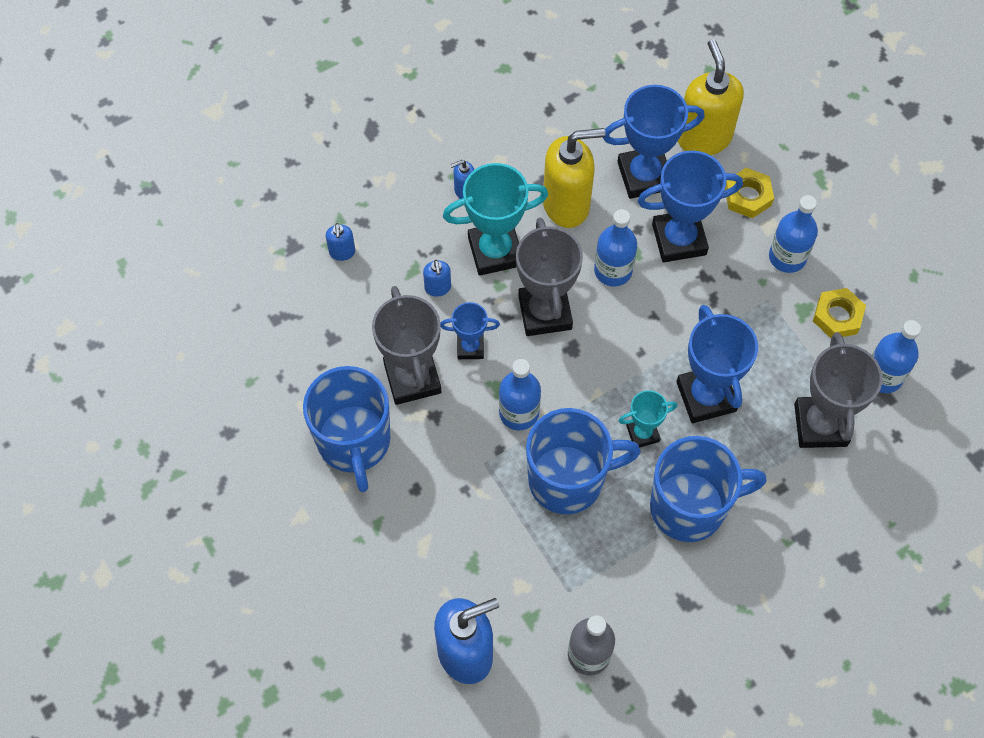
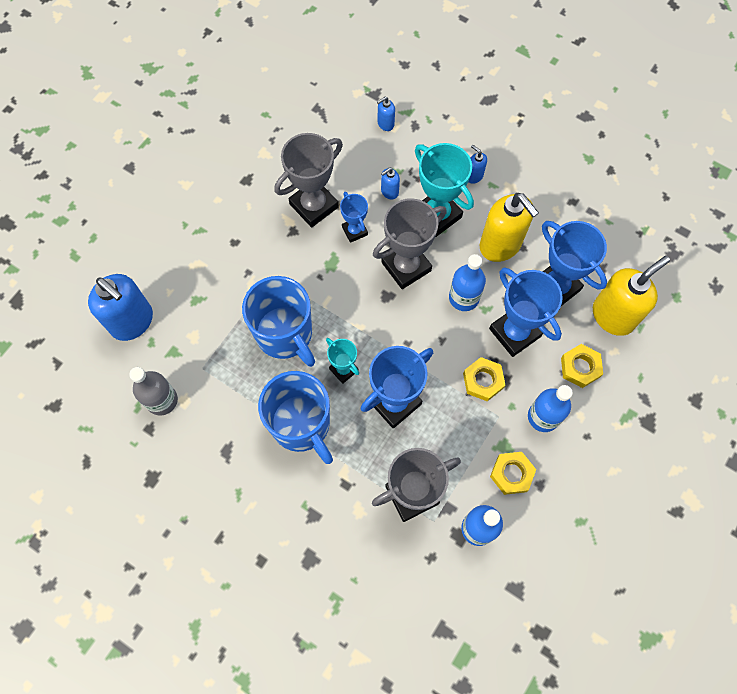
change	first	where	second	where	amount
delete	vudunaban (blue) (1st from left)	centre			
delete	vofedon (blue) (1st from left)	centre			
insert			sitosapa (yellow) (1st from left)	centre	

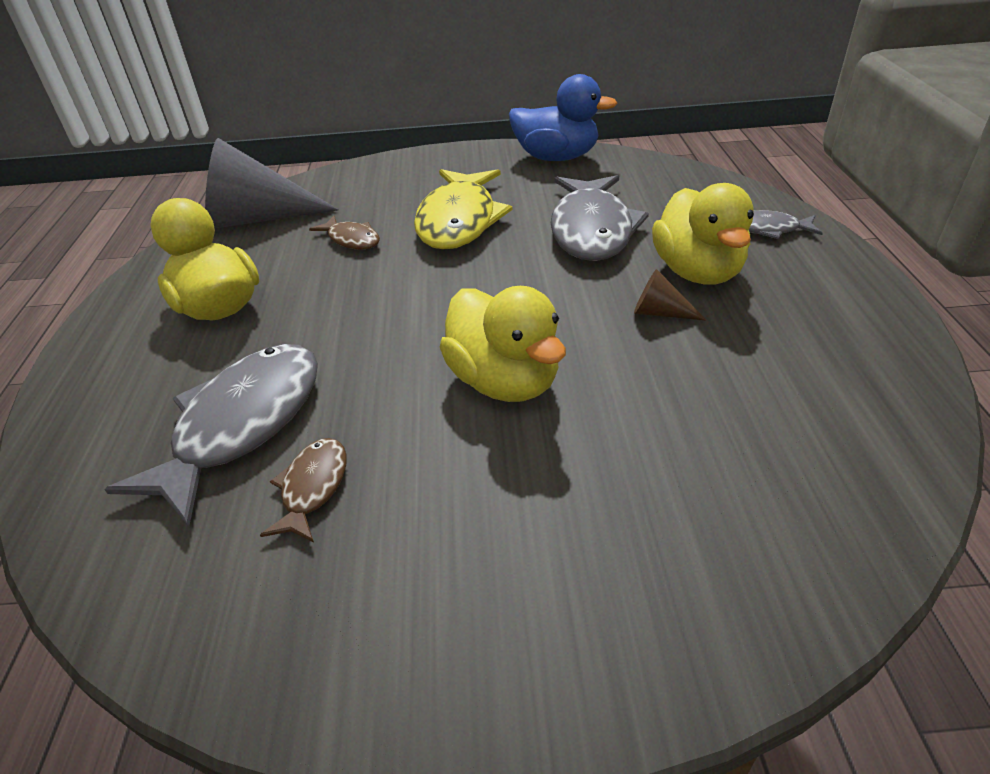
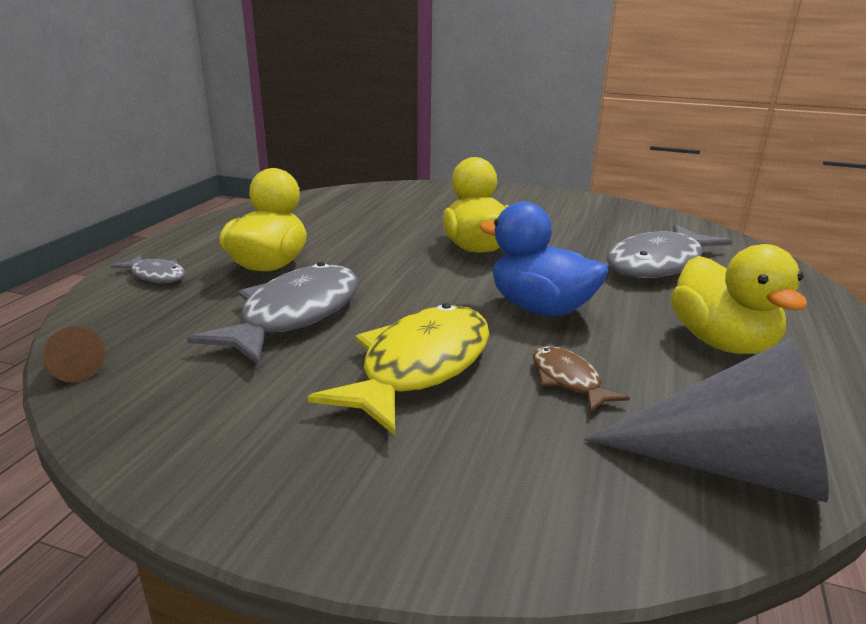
change	first	where	second	where	amount
move	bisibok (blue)	top centre		centre	
move	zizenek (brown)	middle right		middle left	
delete	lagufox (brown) (1st from left)	middle left			

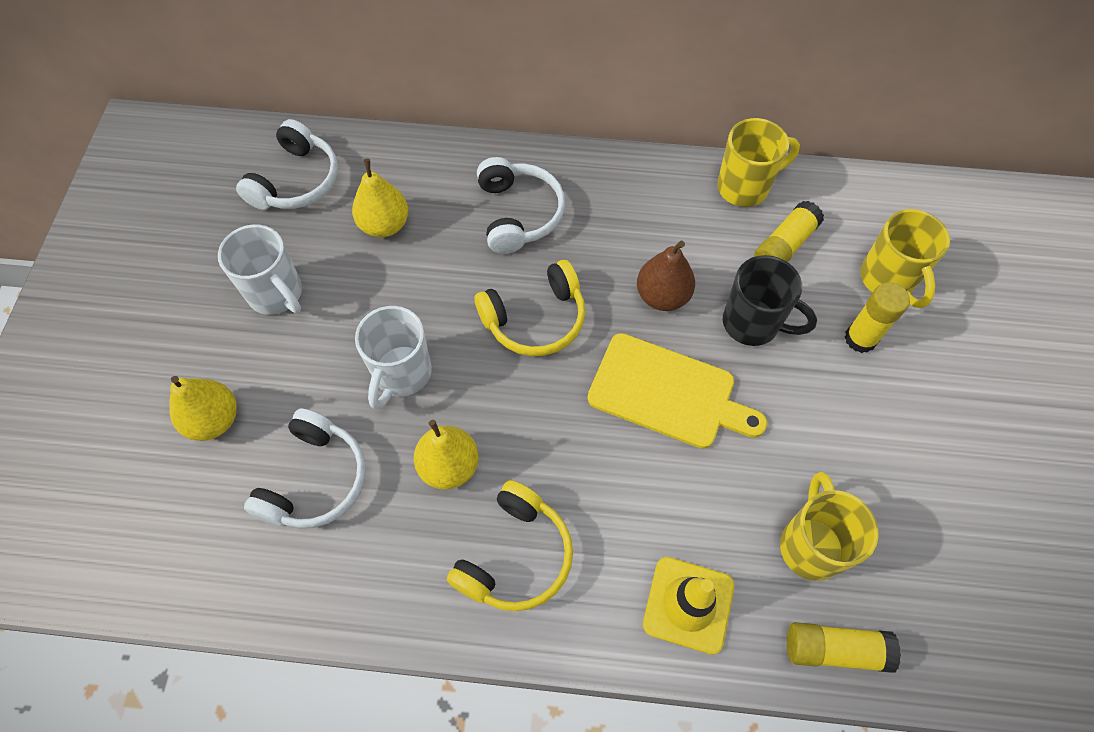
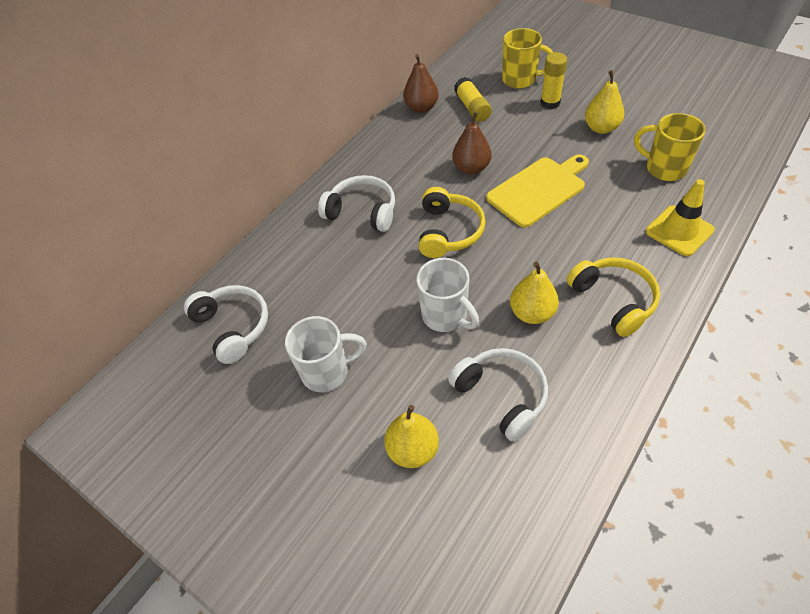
change	first	where	second	where	amount
replace	vofedon (yellow) (1st from left)	top right	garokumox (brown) (1st from left)	top centre	
move	garokumox (yellow) (2nd from left in the first image)	top centre	garokumox (yellow) (3rd from left)	top right	
delete	vofedon (black)	middle right			
delete	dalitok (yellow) (2nd from left)	bottom right			

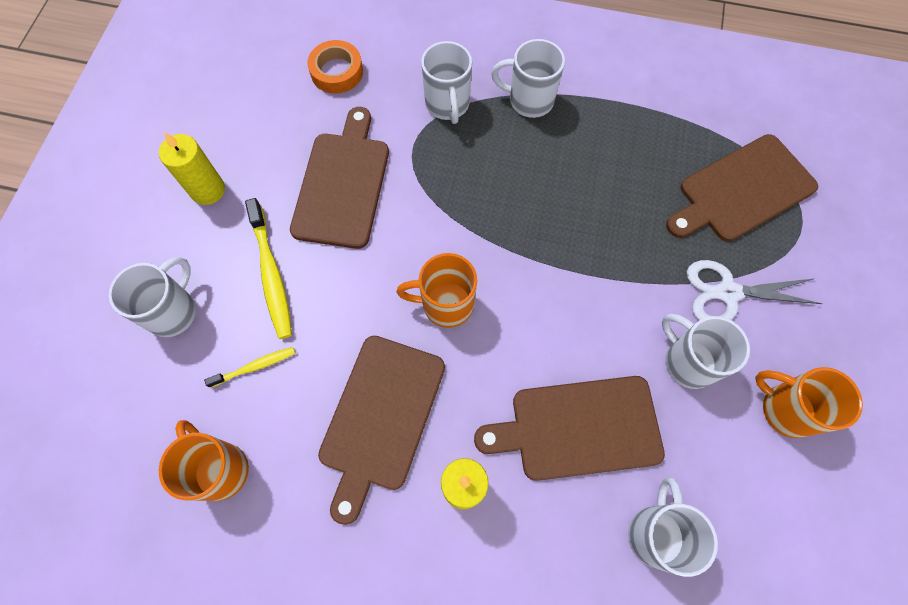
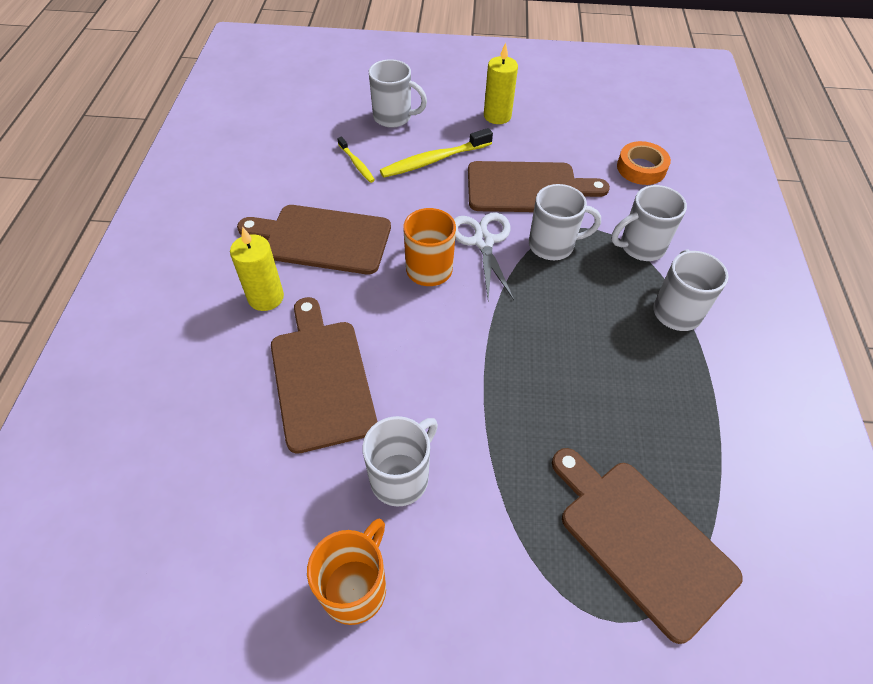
change	first	where	second	where	amount
move	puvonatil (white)	middle right		centre	
delete	vofedon (orange) (1st from left)	bottom left			
move	vofedon (white) (4th from left in the first image)	bottom right	vofedon (white) (3rd from left)	top centre	

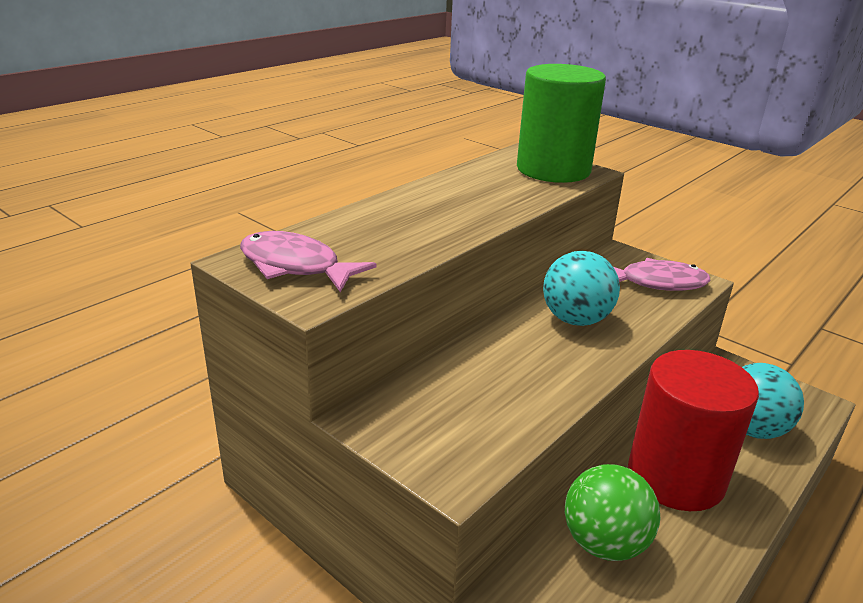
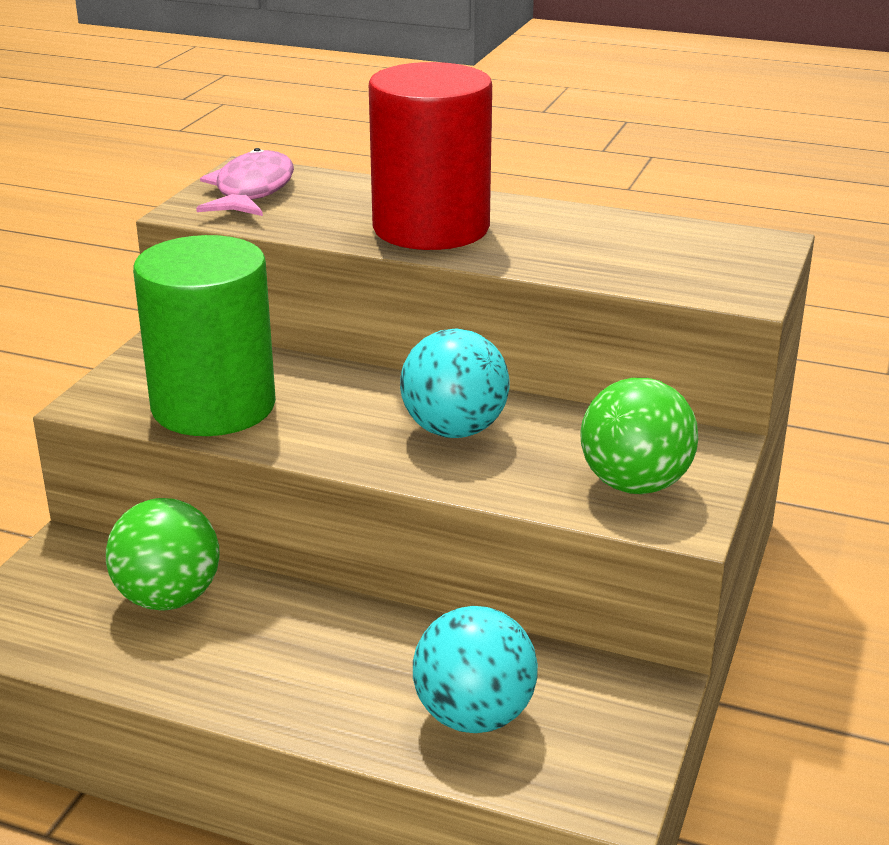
change	first	where	second	where	amount
move	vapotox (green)	top centre		middle left	
replace	lagufox (pink) (2nd from left)	middle right	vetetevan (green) (2nd from left)	middle right	
move	vapotox (red)	bottom right		top centre	

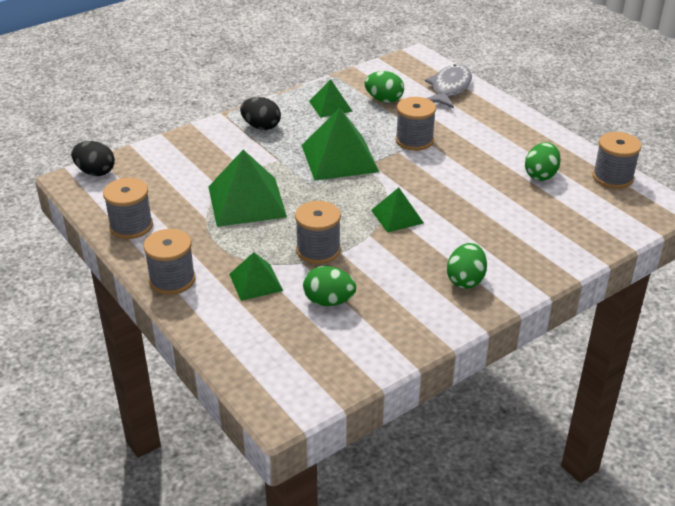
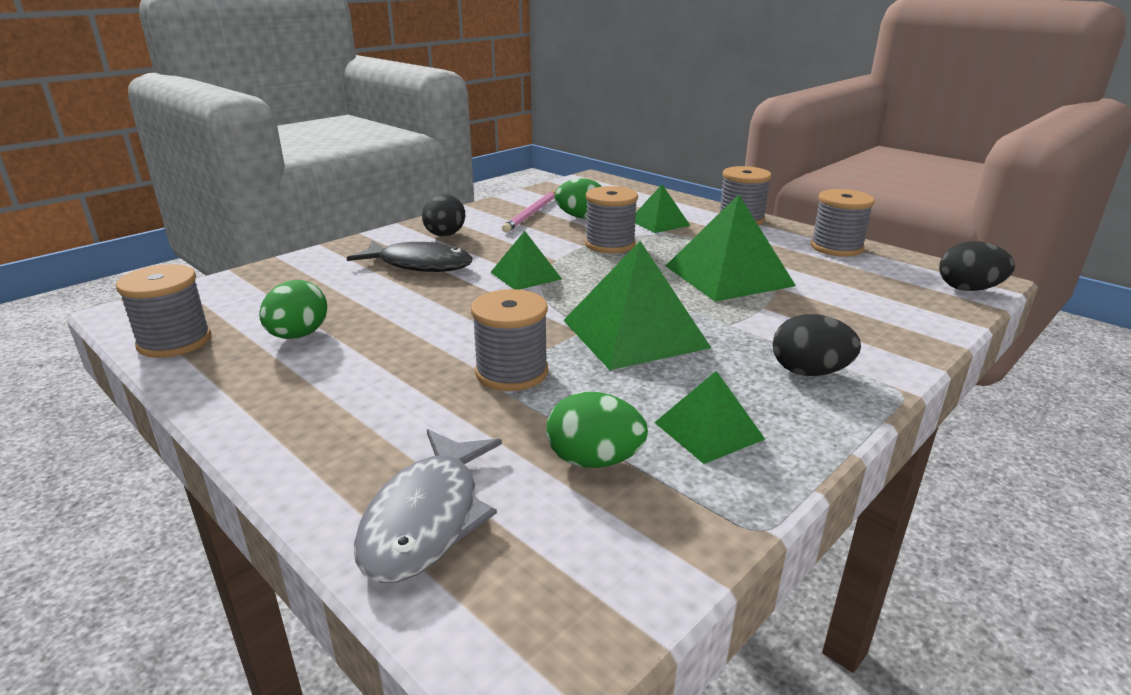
change	first	where	second	where	amount
recolor	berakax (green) (3rd from left)	middle right	berakax (black) (1st from left)	top centre	
insert			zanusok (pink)	top centre	
insert			lagufox (black)	centre	

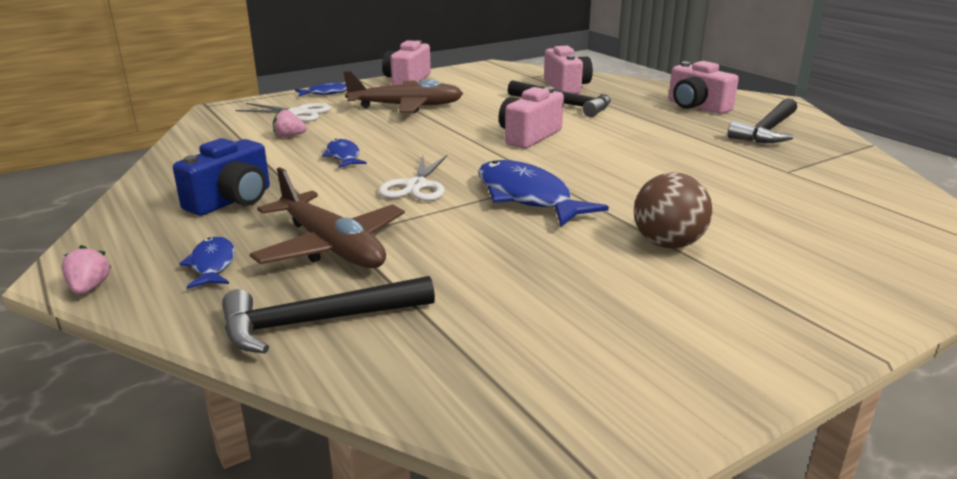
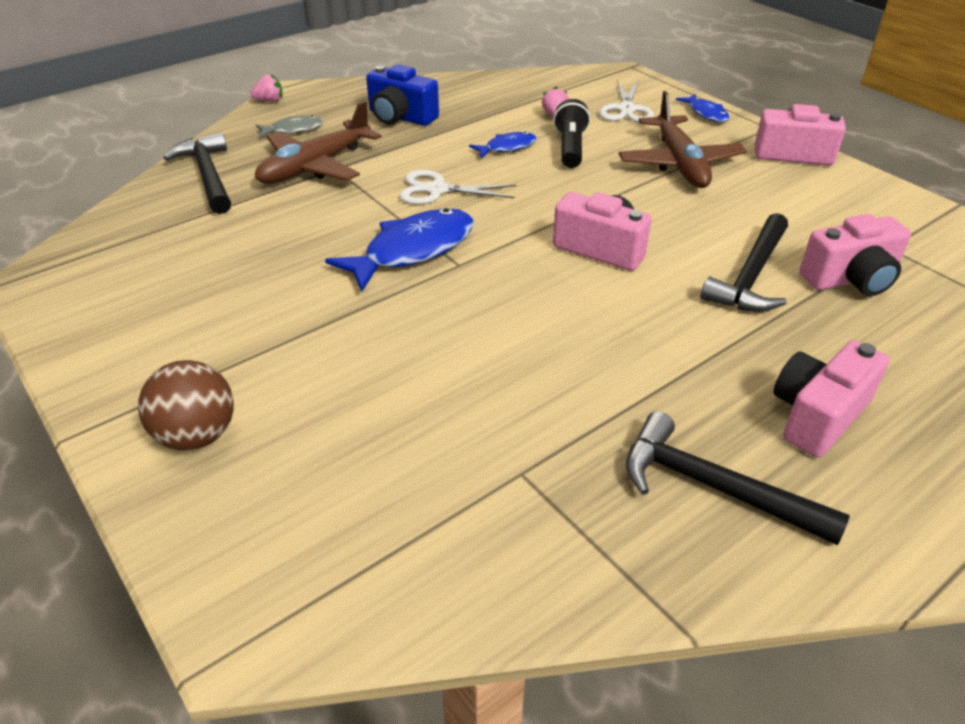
change	first	where	second	where	amount
move	vetetevan (brown)	middle right		middle left	
recolor	lagufox (blue) (1st from left)	middle left	lagufox (grey)	top left	
insert			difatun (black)	top centre	

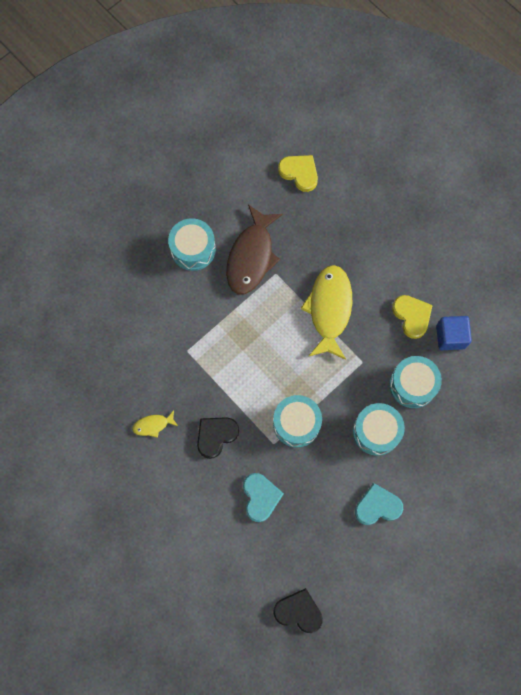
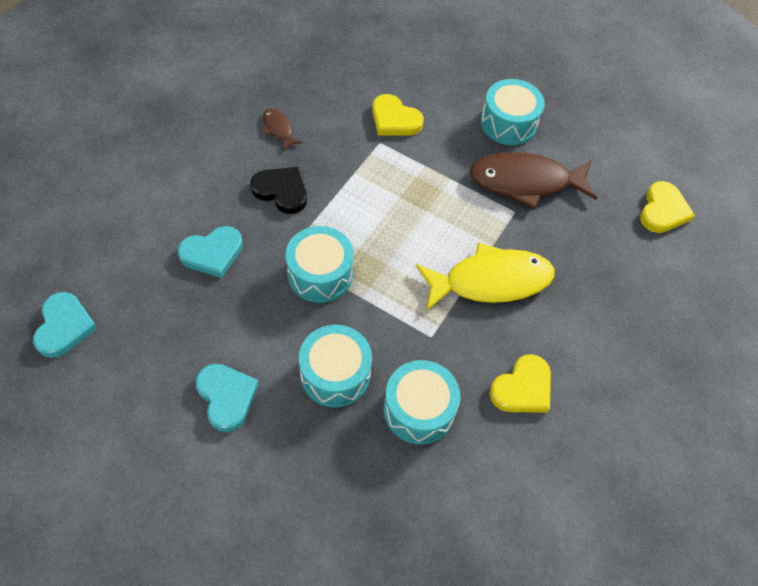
change	first	where	second	where	amount
delete	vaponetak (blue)	middle right			
recolor	lagufox (yellow) (1st from left)	middle left	lagufox (brown) (1st from left)	top centre	
recolor	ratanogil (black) (2nd from left)	bottom centre	ratanogil (turquoise) (1st from left)	middle left	
insert			ratanogil (yellow) (1st from left)	top centre	

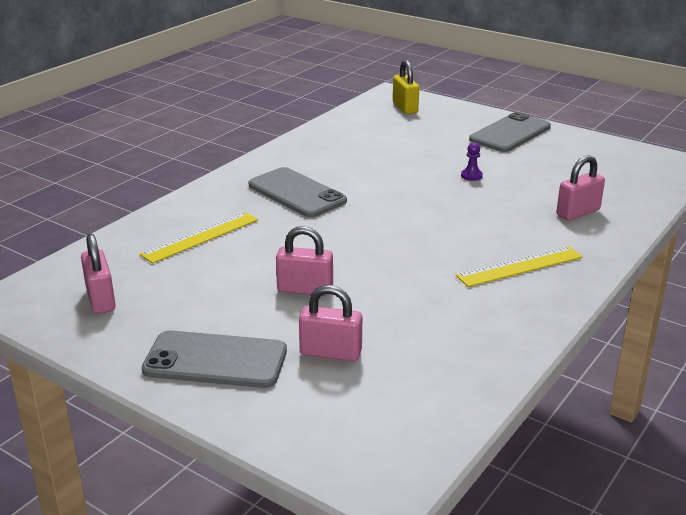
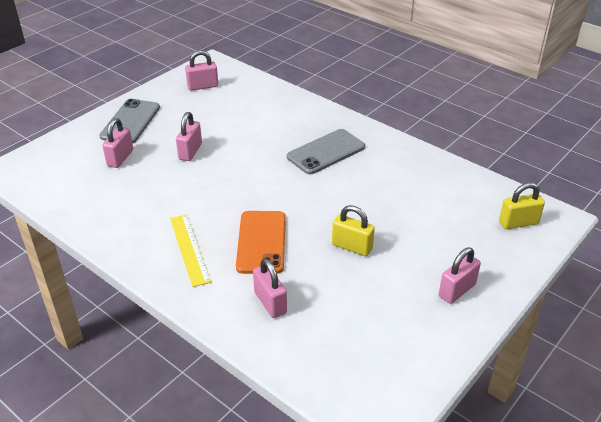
change	first	where	second	where	amount
replace	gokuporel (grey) (3rd from left)	top right	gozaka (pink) (5th from left)	middle right	
replace	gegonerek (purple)	top right	gozaka (yellow) (1st from left)	centre	
delete	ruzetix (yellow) (1st from left)	middle left			
insert			gokuporel (orange)	centre	

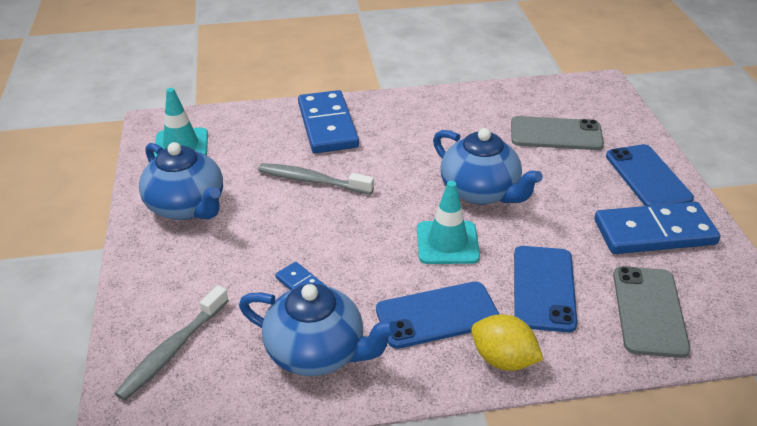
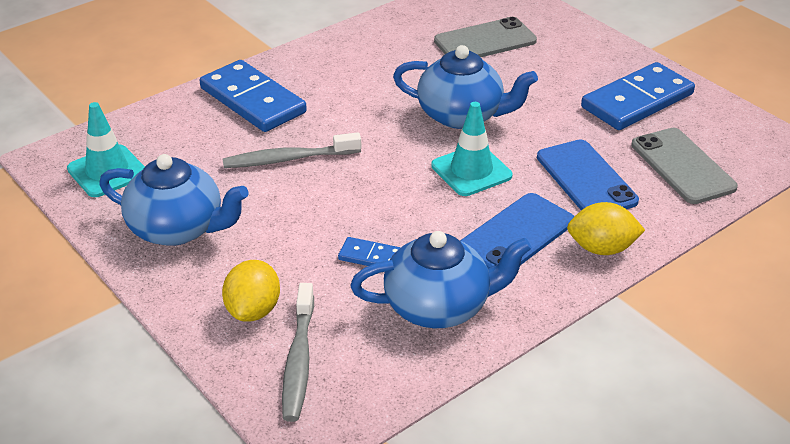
change	first	where	second	where	amount
delete	gokuporel (blue) (3rd from left)	middle right			
insert			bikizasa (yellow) (1st from left)	middle left	

